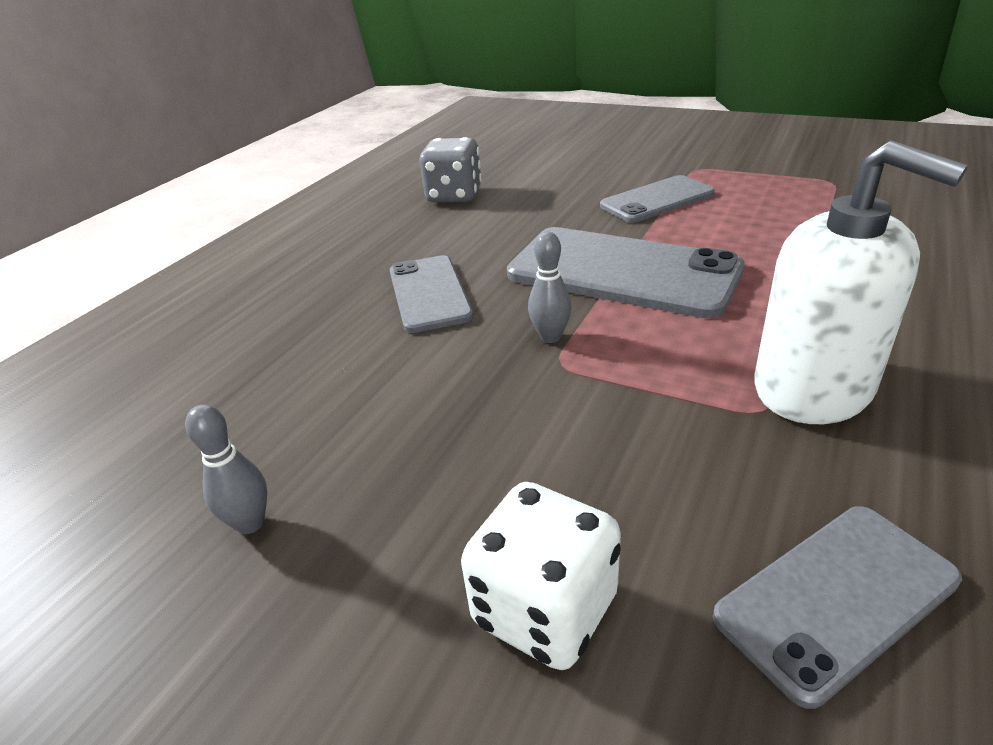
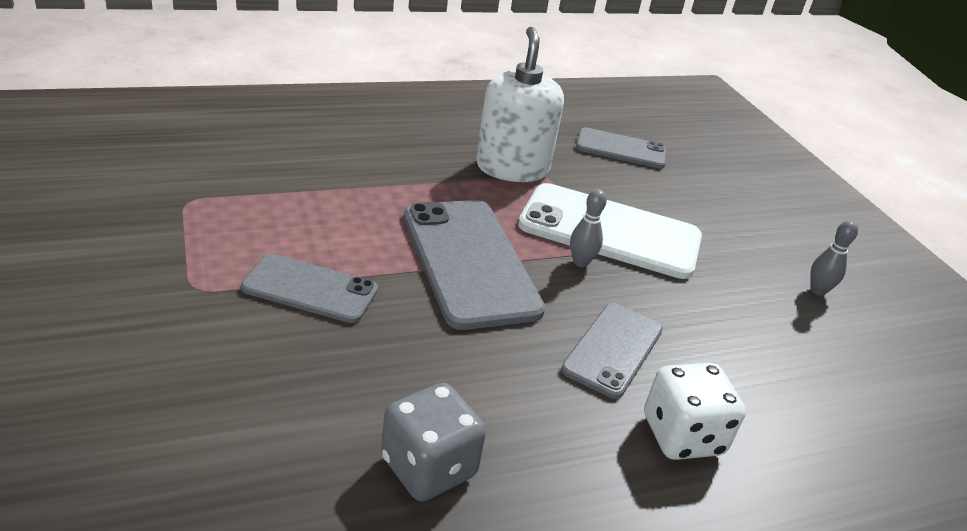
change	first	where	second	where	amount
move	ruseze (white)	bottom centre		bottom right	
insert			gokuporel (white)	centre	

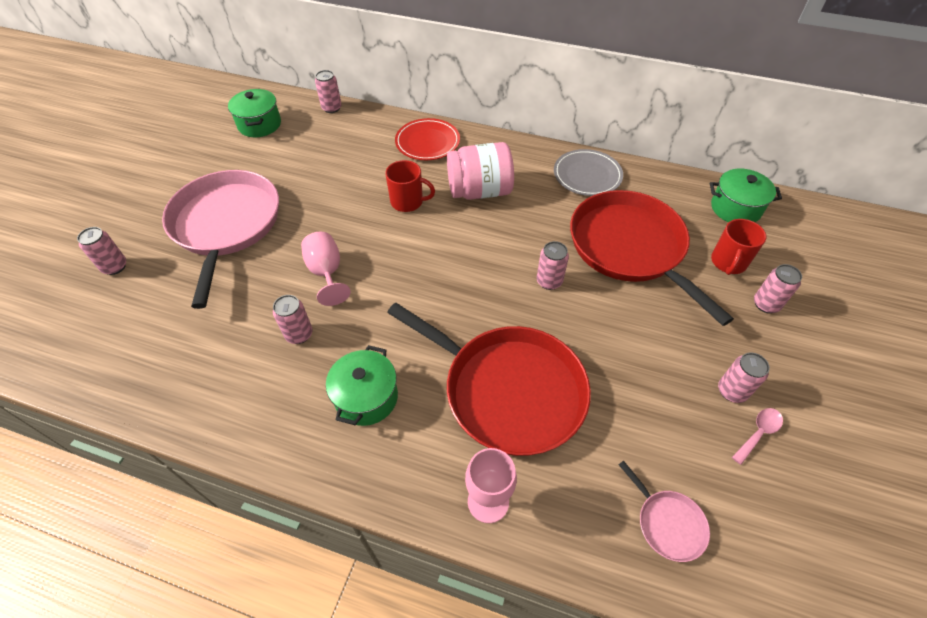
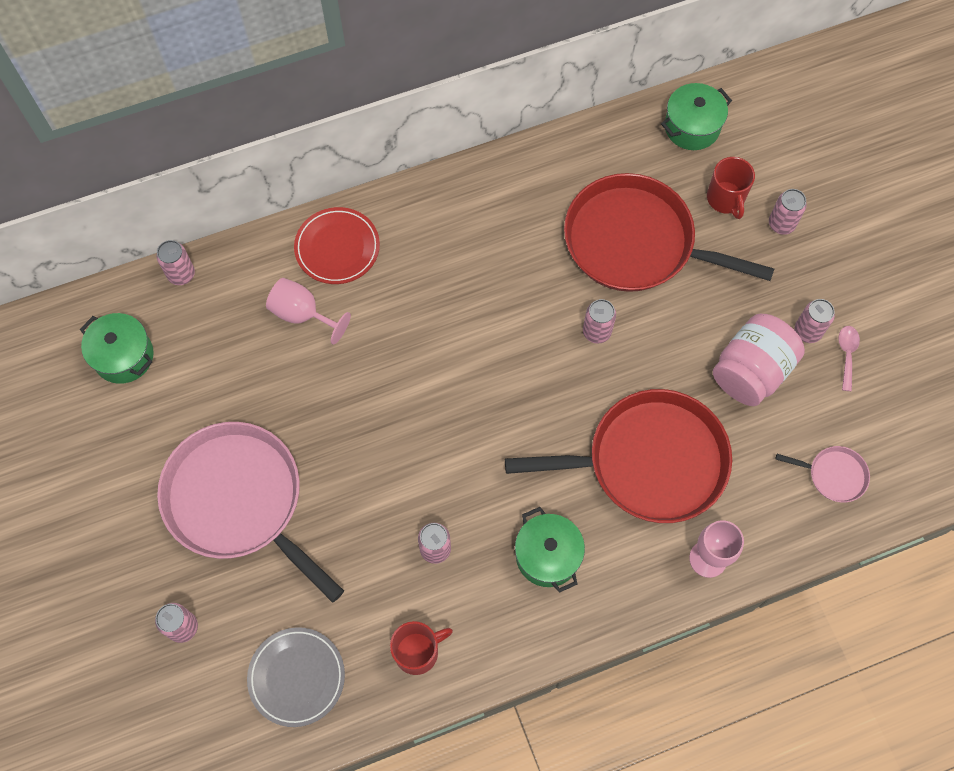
change	first	where	second	where	amount
move	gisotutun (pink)	top centre		middle right	
move	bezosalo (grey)	top centre		bottom left	
move	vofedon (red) (1st from left)	top centre		bottom centre	
move	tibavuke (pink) (1st from left)	centre		middle left	

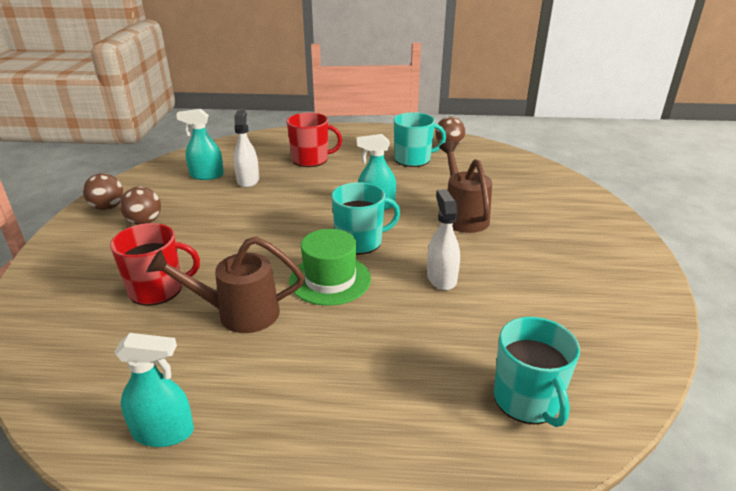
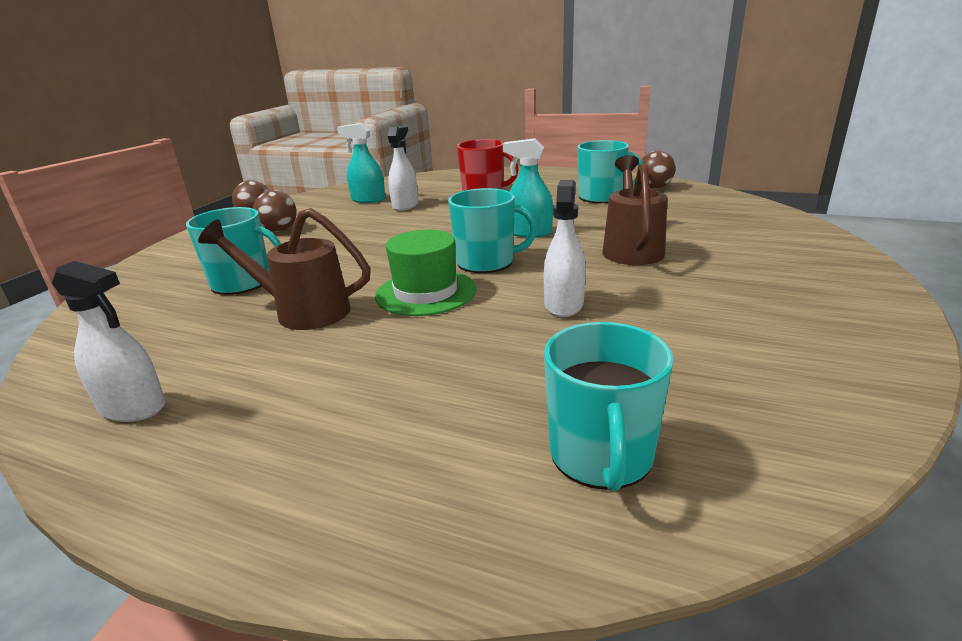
change	first	where	second	where	amount
recolor	vofedon (red) (1st from left)	middle left	vofedon (turquoise) (1st from left)	middle left	
recolor	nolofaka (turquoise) (1st from left)	bottom left	nolofaka (white) (1st from left)	middle left	

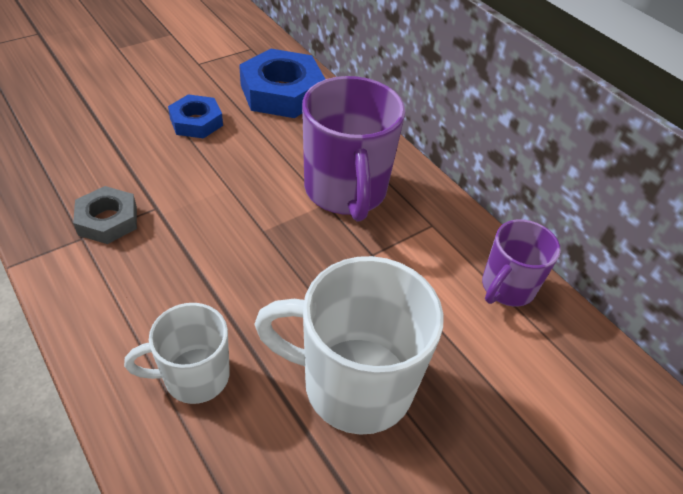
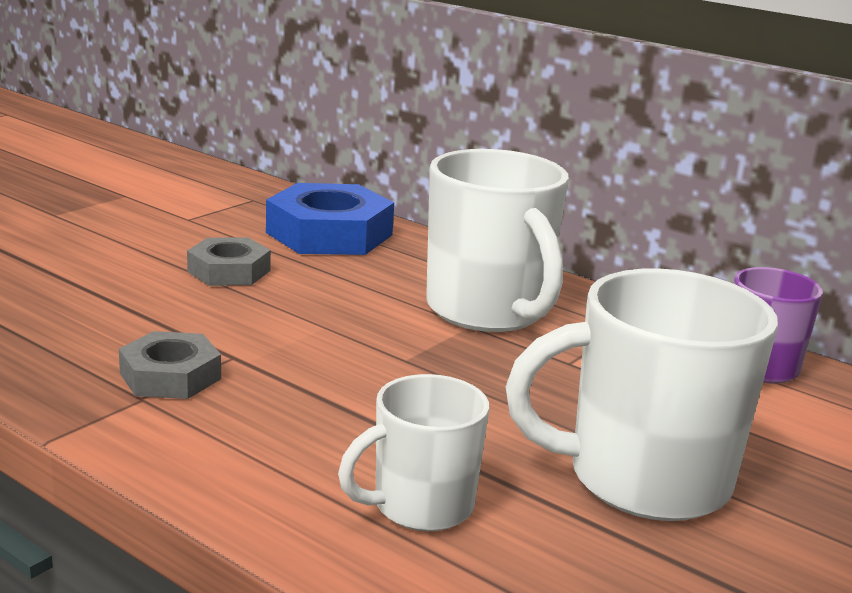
change	first	where	second	where	amount
recolor	vofedon (purple) (1st from left)	top centre	vofedon (white) (2nd from left)	centre	
recolor	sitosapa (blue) (1st from left)	top left	sitosapa (grey) (2nd from left)	middle left	

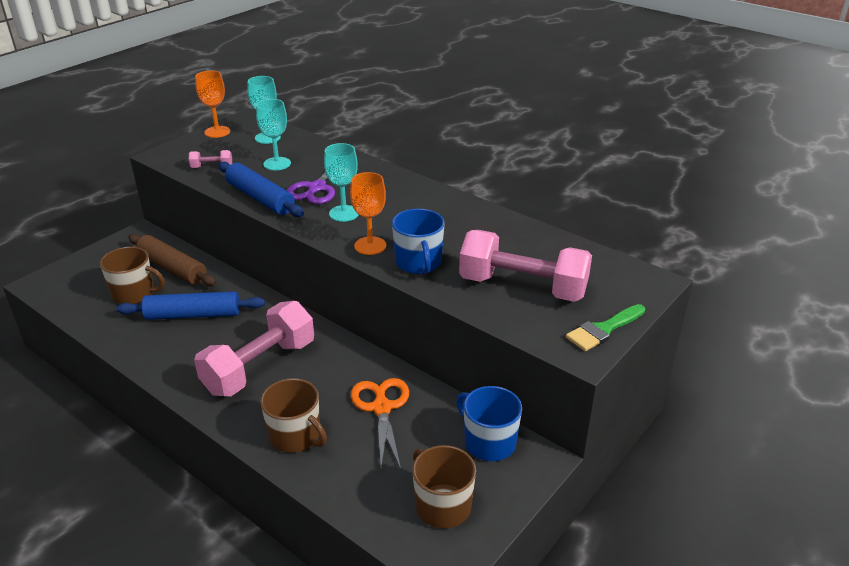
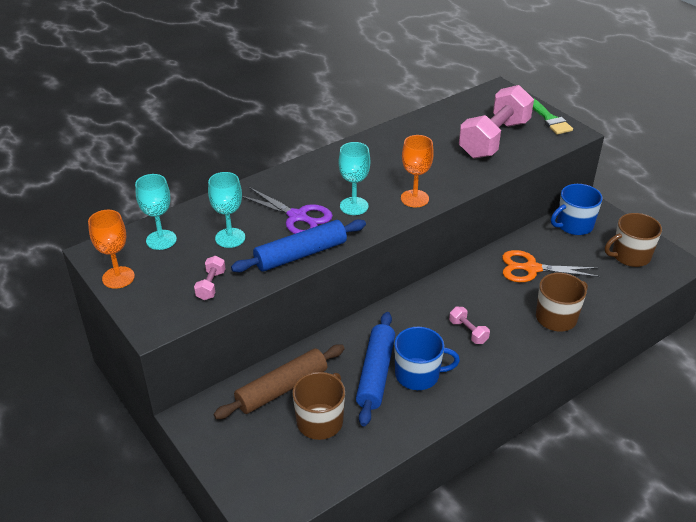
change	first	where	second	where	amount
move	vofedon (blue) (1st from left)	centre		bottom centre	
resize	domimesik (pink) (2nd from left)	middle left		middle right	x0.41

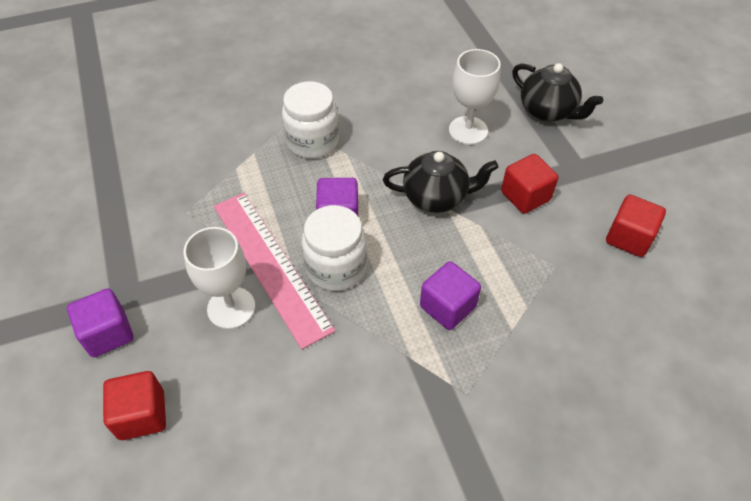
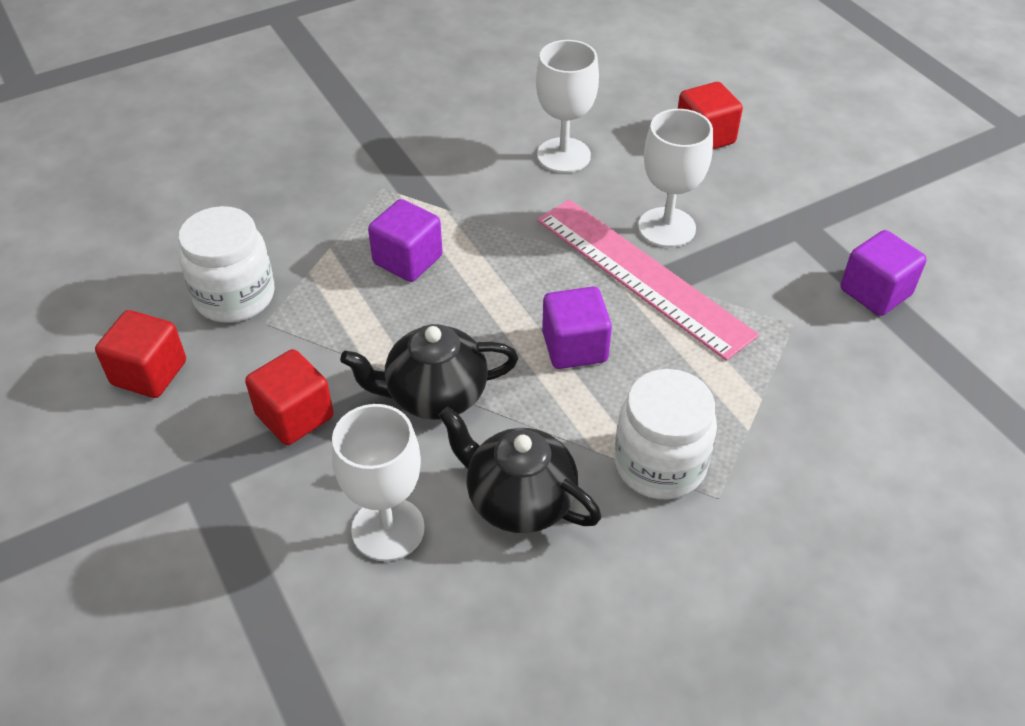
change	first	where	second	where	amount
move	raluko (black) (2nd from left)	top right		centre	
move	gisotutun (white) (2nd from left in the first image)	centre	gisotutun (white) (1st from left)	middle left	
move	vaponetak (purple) (1st from left in the first image)	middle left	vaponetak (purple) (3rd from left)	middle right	
insert			tibavuke (white) (2nd from left)	top centre	

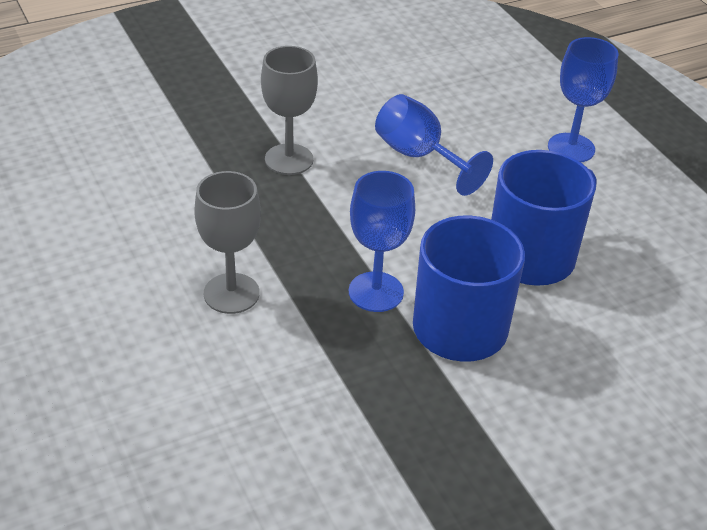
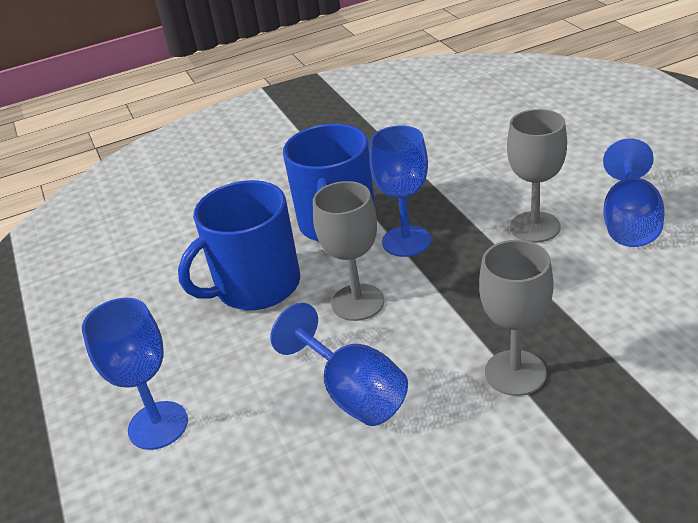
change	first	where	second	where	amount
insert			tibavuke (blue) (4th from left)	middle right	
insert			tibavuke (grey) (1st from left)	centre	

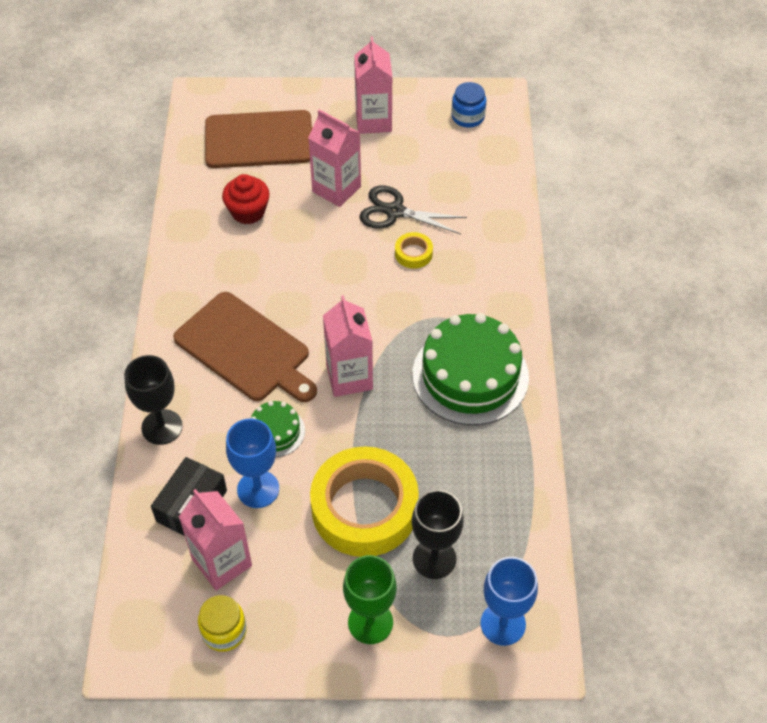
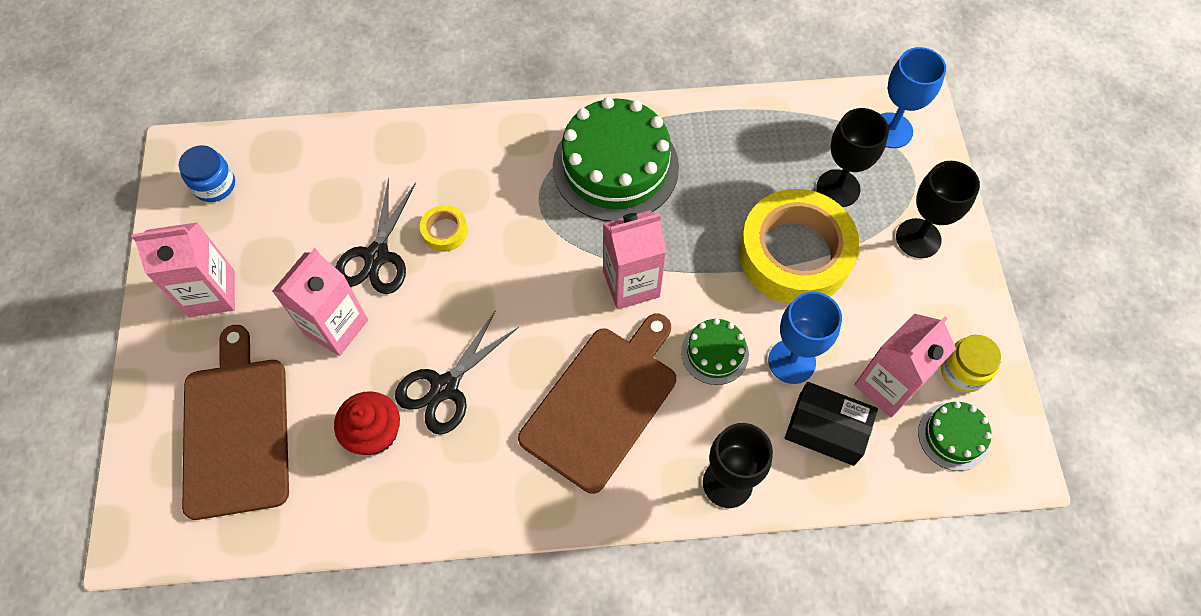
change	first	where	second	where	amount
recolor	tibavuke (green)	bottom centre	tibavuke (black) (3rd from left)	middle right	
insert			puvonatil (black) (2nd from left)	centre	
insert			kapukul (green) (3rd from left)	bottom right	

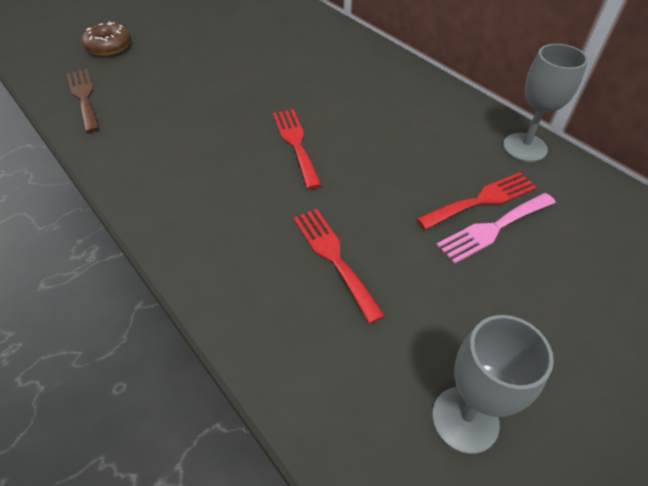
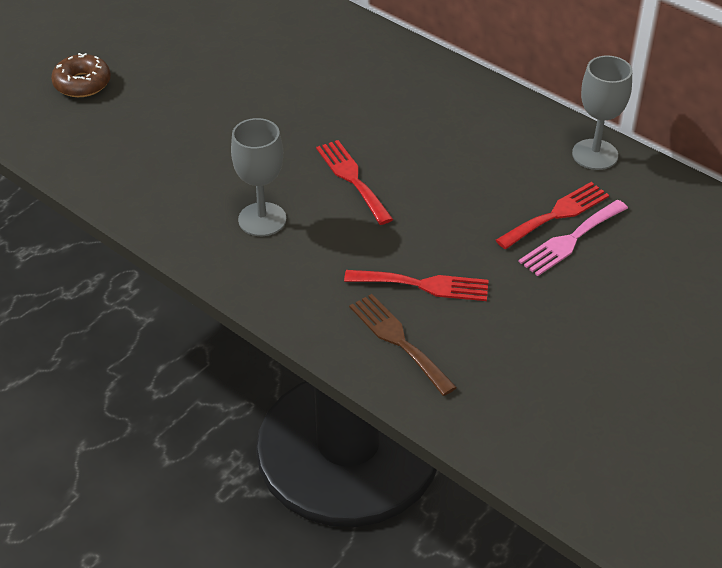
change	first	where	second	where	amount
move	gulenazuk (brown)	top left		centre	
rotate	gulenazuk (red) (2nd from left)	centre		centre	135 degrees clockwise
move	tibavuke (grey) (1st from left)	bottom right		top centre	

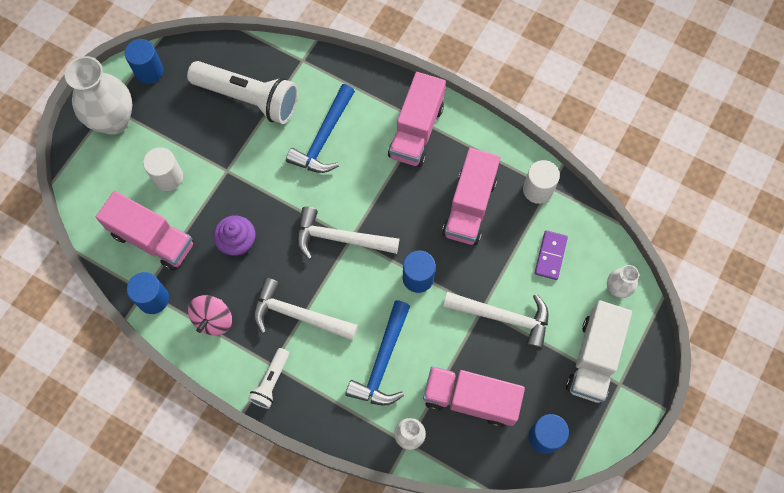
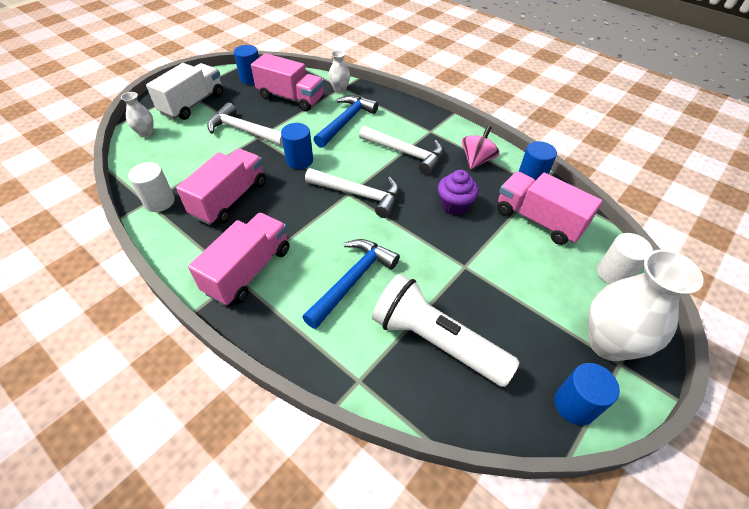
change	first	where	second	where	amount
move	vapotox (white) (1st from left in the first image)	middle left	vapotox (white) (2nd from left)	middle right	
delete	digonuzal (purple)	middle right			
delete	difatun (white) (2nd from left)	bottom centre			

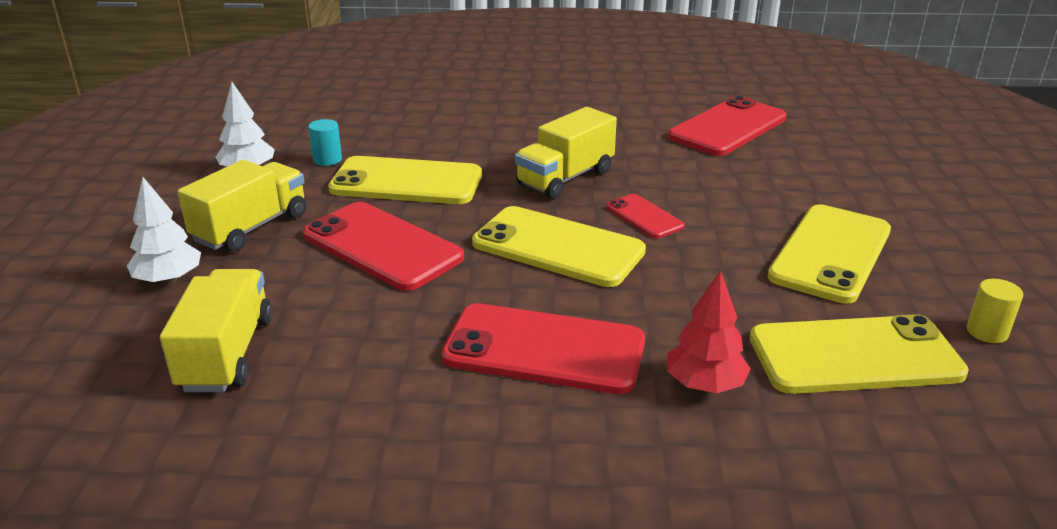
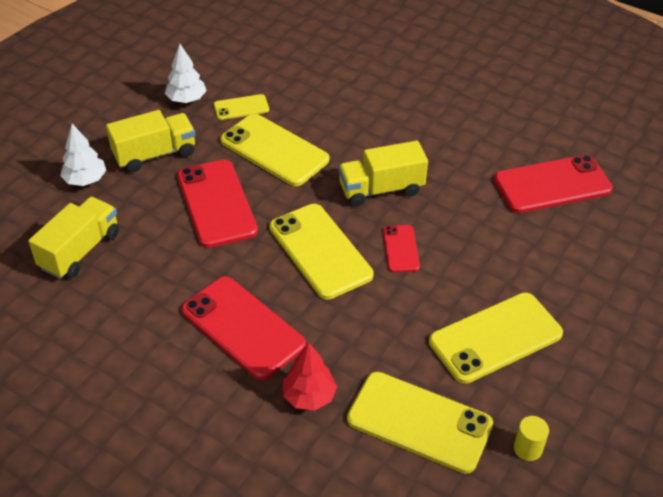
change	first	where	second	where	amount
replace	vapotox (turquoise)	top left	gokuporel (yellow) (1st from left)	top centre	

